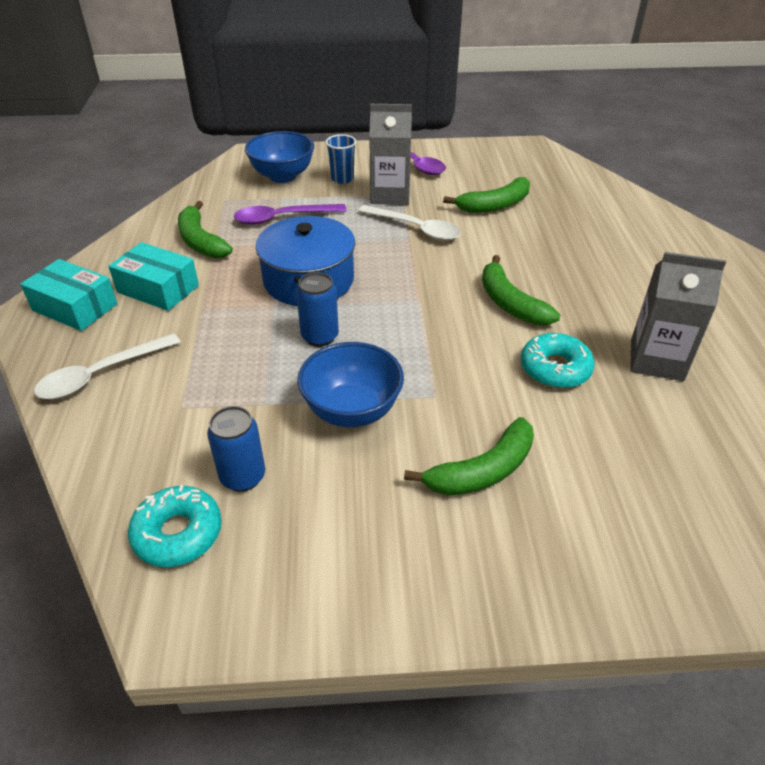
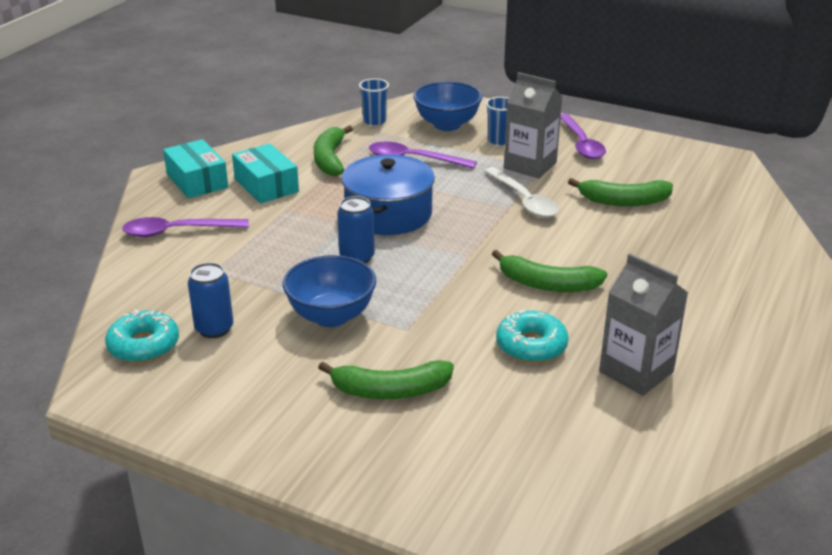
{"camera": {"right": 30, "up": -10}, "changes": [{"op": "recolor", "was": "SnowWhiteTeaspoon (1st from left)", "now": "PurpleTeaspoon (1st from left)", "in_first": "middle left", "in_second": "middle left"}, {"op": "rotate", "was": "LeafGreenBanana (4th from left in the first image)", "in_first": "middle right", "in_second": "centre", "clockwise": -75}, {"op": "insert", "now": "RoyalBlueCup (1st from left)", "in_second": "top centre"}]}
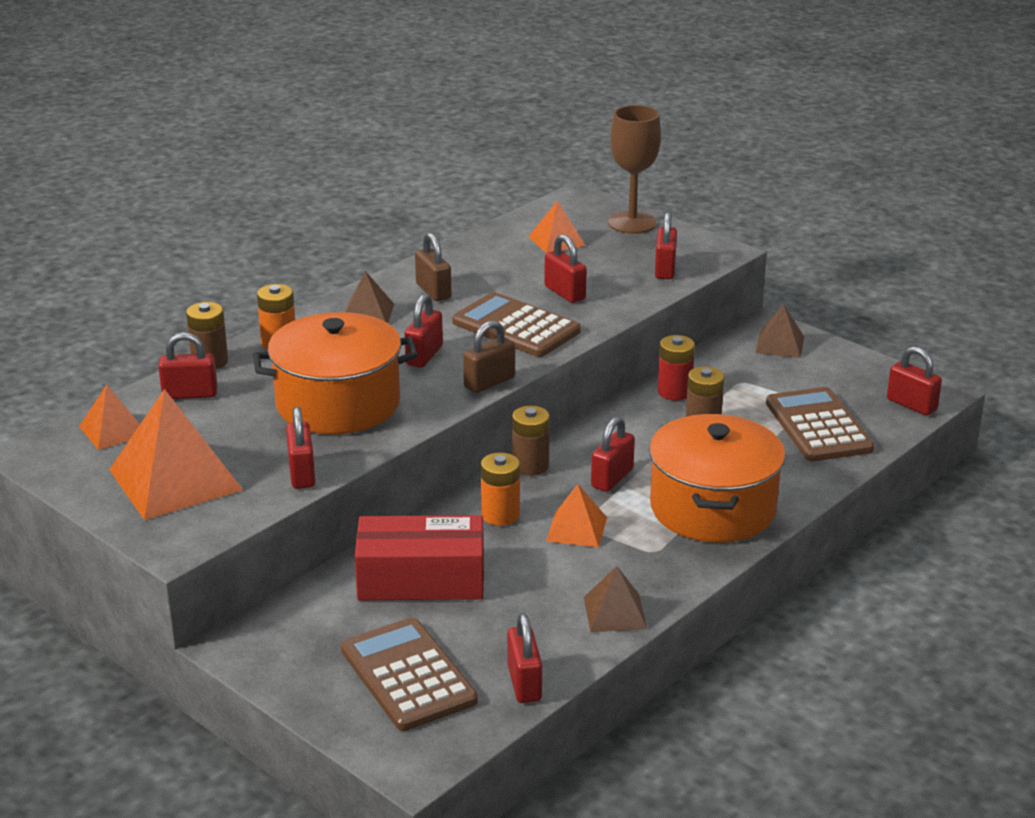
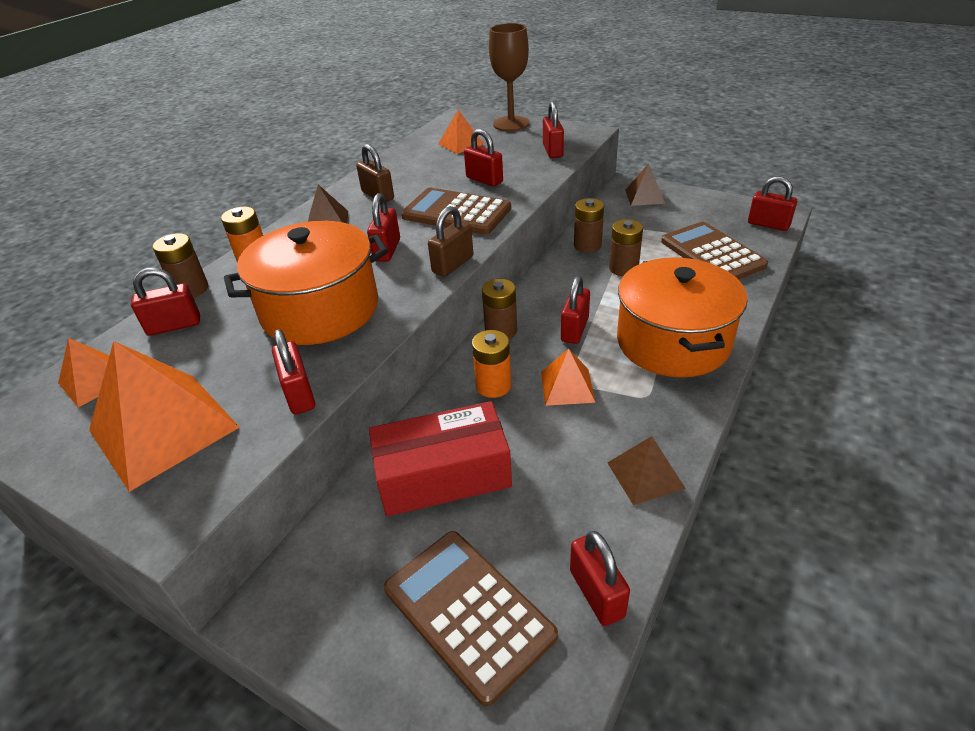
{"camera": {"right": -10, "up": 10}, "changes": [{"op": "recolor", "was": "CrimsonPowerCell", "now": "BrownPowerCell (3rd from left)", "in_first": "centre", "in_second": "top centre"}]}
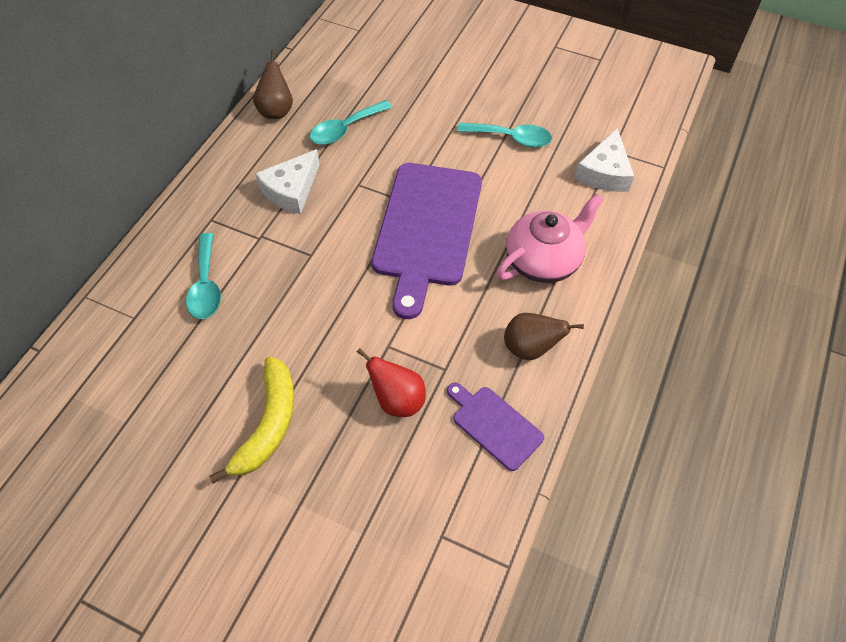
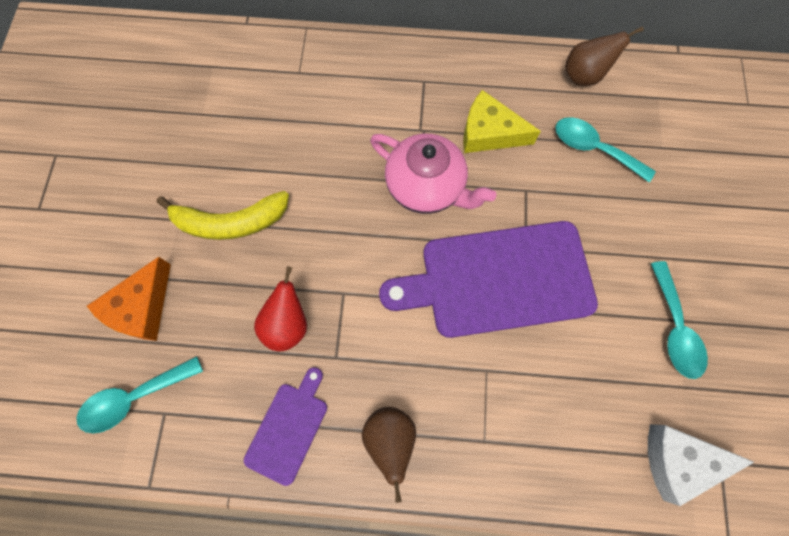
{"camera": {"right": 70, "up": 15}, "changes": [{"op": "move", "was": "TurquoiseTeaspoon (1st from left)", "in_first": "middle left", "in_second": "bottom left"}, {"op": "recolor", "was": "SnowWhiteCheese (1st from left)", "now": "BrightYellowCheese", "in_first": "top centre", "in_second": "top centre"}, {"op": "move", "was": "PinkTeaPot", "in_first": "centre", "in_second": "top centre"}, {"op": "insert", "now": "OrangeColouredCheese", "in_second": "middle left"}]}
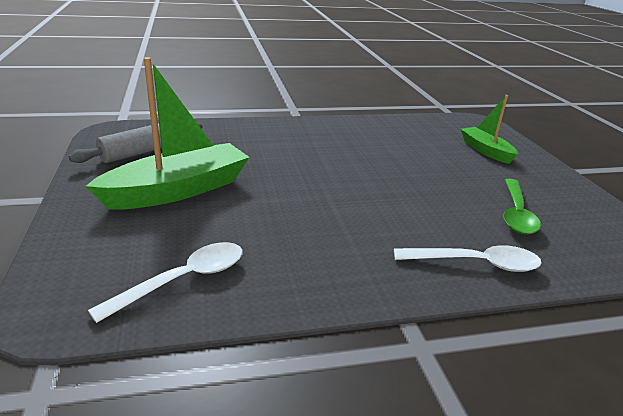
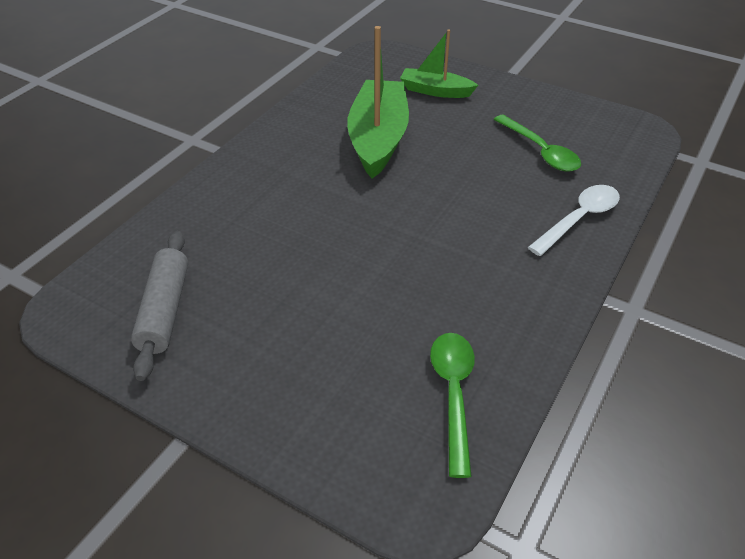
{"camera": {"right": -45, "up": 15}, "changes": [{"op": "move", "was": "LeafGreenSailboat (1st from left)", "in_first": "top left", "in_second": "top centre"}, {"op": "recolor", "was": "SnowWhiteTeaspoon (1st from left)", "now": "LeafGreenTeaspoon (1st from left)", "in_first": "bottom left", "in_second": "bottom centre"}]}
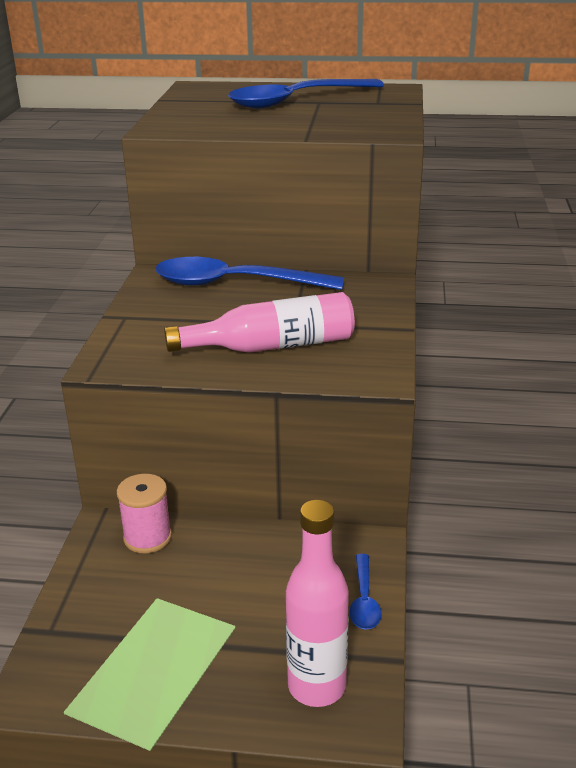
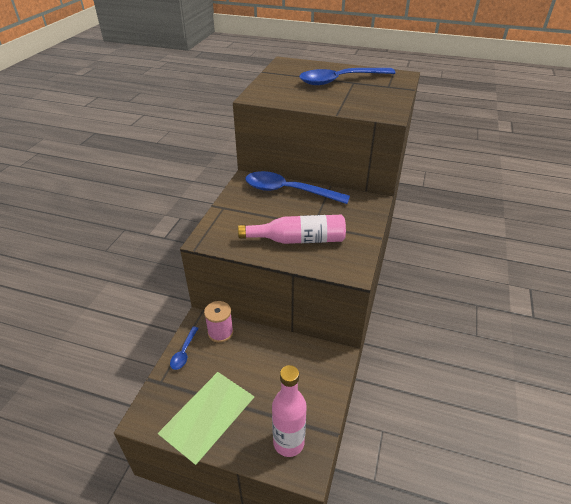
{"camera": {"right": 10, "up": 10}, "changes": [{"op": "move", "was": "RoyalBlueTeaspoon (3rd from left in the first image)", "now": "RoyalBlueTeaspoon (1st from left)", "in_first": "bottom centre", "in_second": "bottom left"}]}
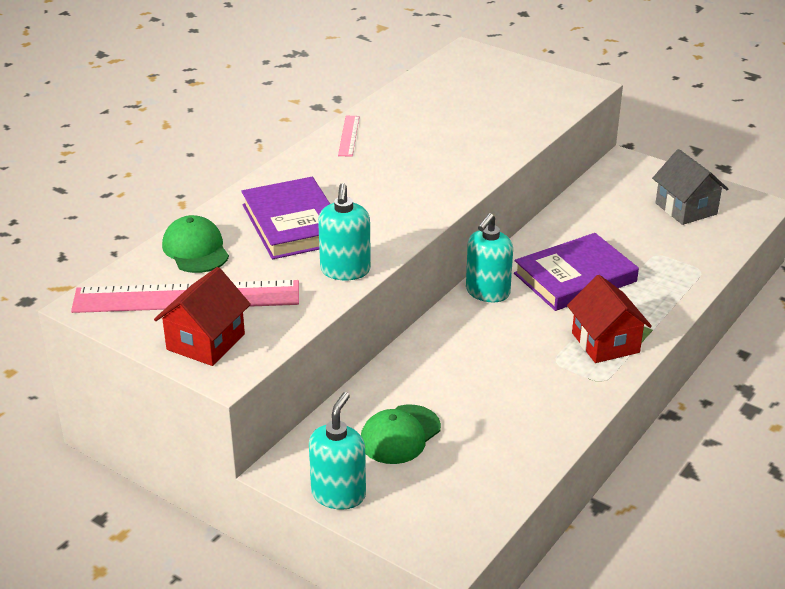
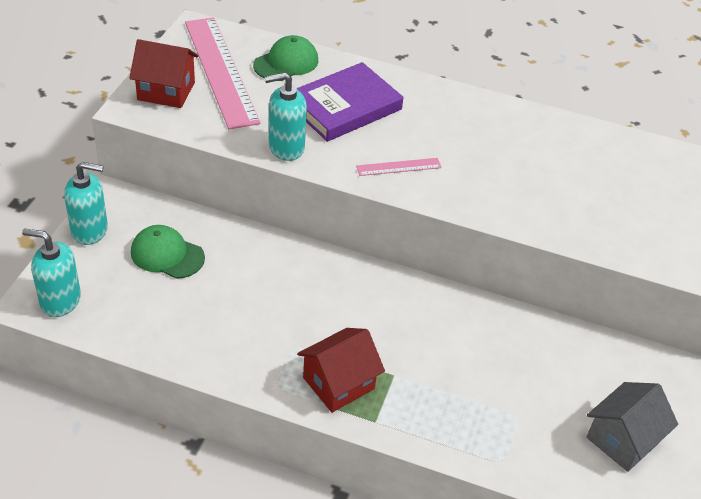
{"camera": {"right": 70, "up": 10}, "changes": [{"op": "move", "was": "PinkRuler (2nd from left)", "in_first": "top centre", "in_second": "centre"}, {"op": "move", "was": "TurquoiseSoapDispenser (3rd from left in the first image)", "now": "TurquoiseSoapDispenser (1st from left)", "in_first": "centre", "in_second": "middle left"}, {"op": "delete", "was": "PurpleHardcover (2nd from left)", "in_first": "middle right"}]}
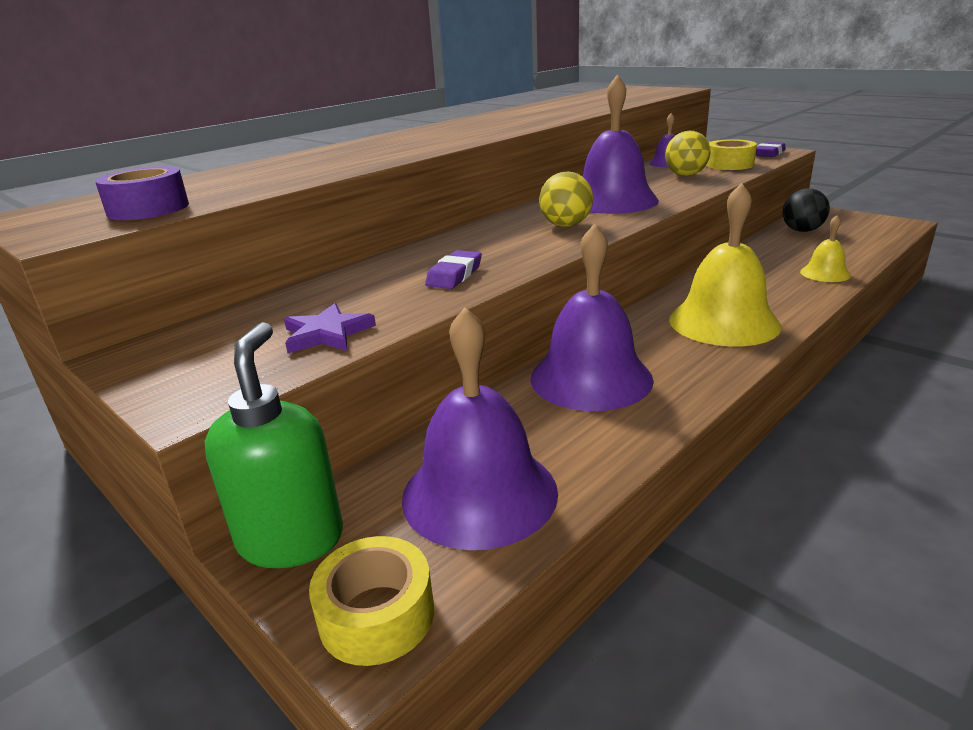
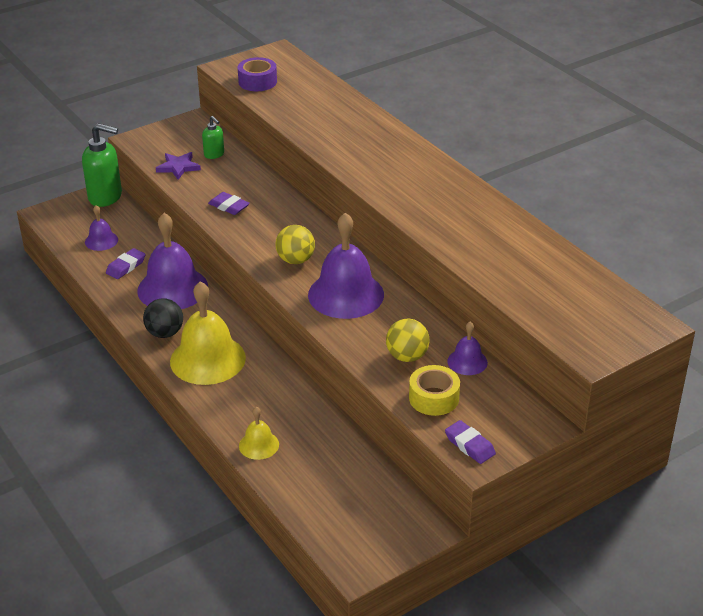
{"camera": {"right": 100, "up": 10}, "changes": [{"op": "delete", "was": "BrightYellowRollOfTape (1st from left)", "in_first": "bottom centre"}, {"op": "resize", "was": "PurpleBell (1st from left)", "in_first": "centre", "in_second": "middle left", "ratio": 0.49}, {"op": "move", "was": "JetBlackPlayBall", "in_first": "top right", "in_second": "middle left"}, {"op": "insert", "now": "PurpleEraser (1st from left)", "in_second": "middle left"}, {"op": "insert", "now": "LeafGreenSoapDispenser (2nd from left)", "in_second": "top left"}]}
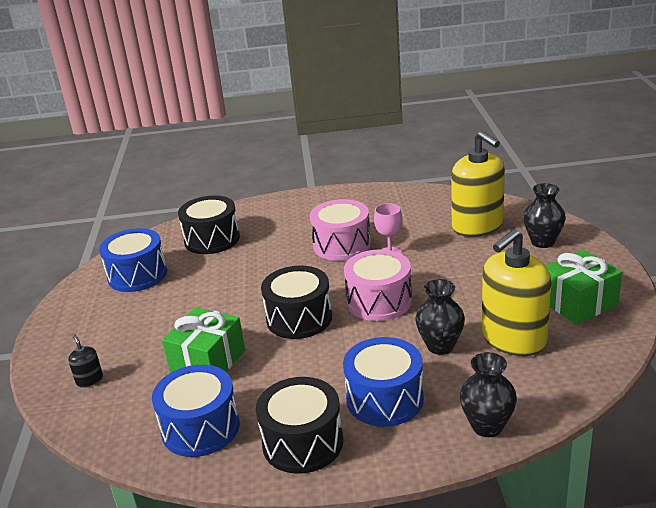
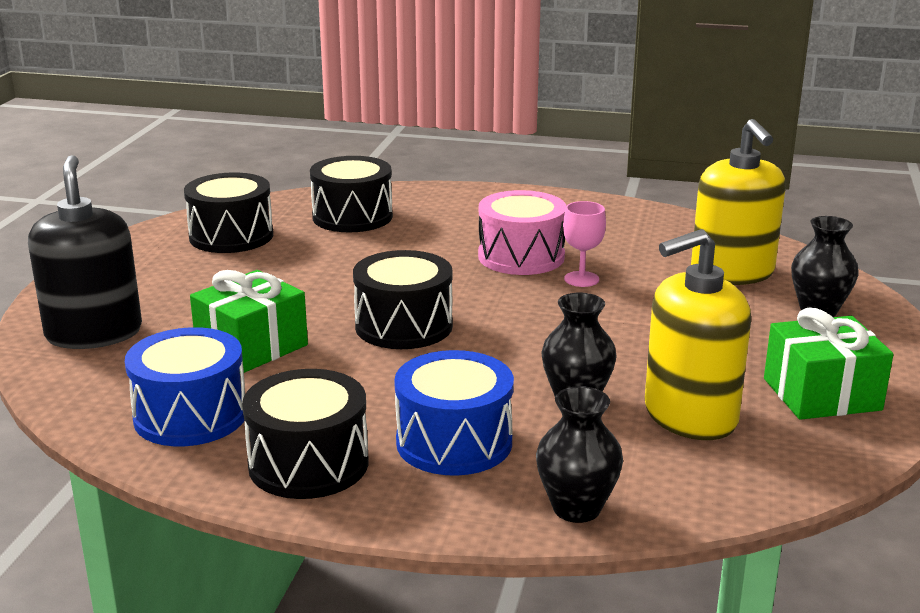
{"camera": {"right": 15, "up": -5}, "changes": [{"op": "resize", "was": "JetBlackSoapDispenser", "in_first": "bottom left", "in_second": "middle left", "ratio": 2.48}, {"op": "recolor", "was": "RoyalBlueToyDrum (1st from left)", "now": "JetBlackToyDrum (1st from left)", "in_first": "middle left", "in_second": "middle left"}, {"op": "delete", "was": "PinkToyDrum (2nd from left)", "in_first": "centre"}]}
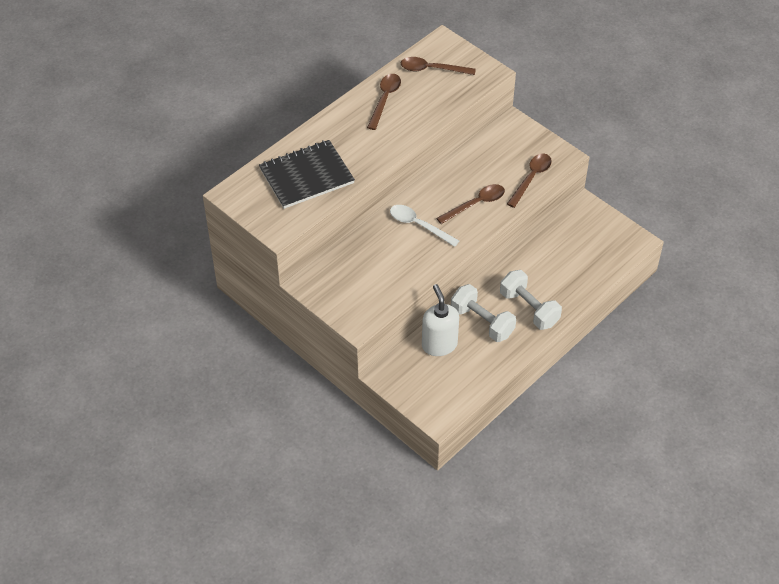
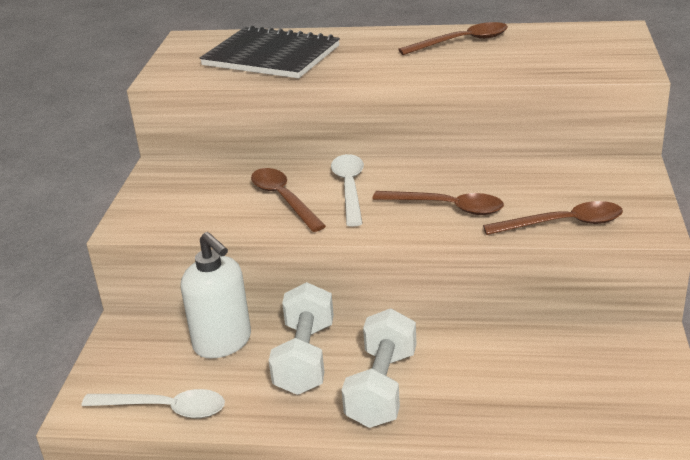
{"camera": {"right": 55, "up": -20}, "changes": [{"op": "move", "was": "BrownTeaspoon (2nd from left in the first image)", "now": "BrownTeaspoon (1st from left)", "in_first": "top centre", "in_second": "centre"}, {"op": "rotate", "was": "SnowWhiteSoapDispenser", "in_first": "centre", "in_second": "middle left", "clockwise": 105}, {"op": "insert", "now": "SnowWhiteTeaspoon (1st from left)", "in_second": "bottom left"}]}
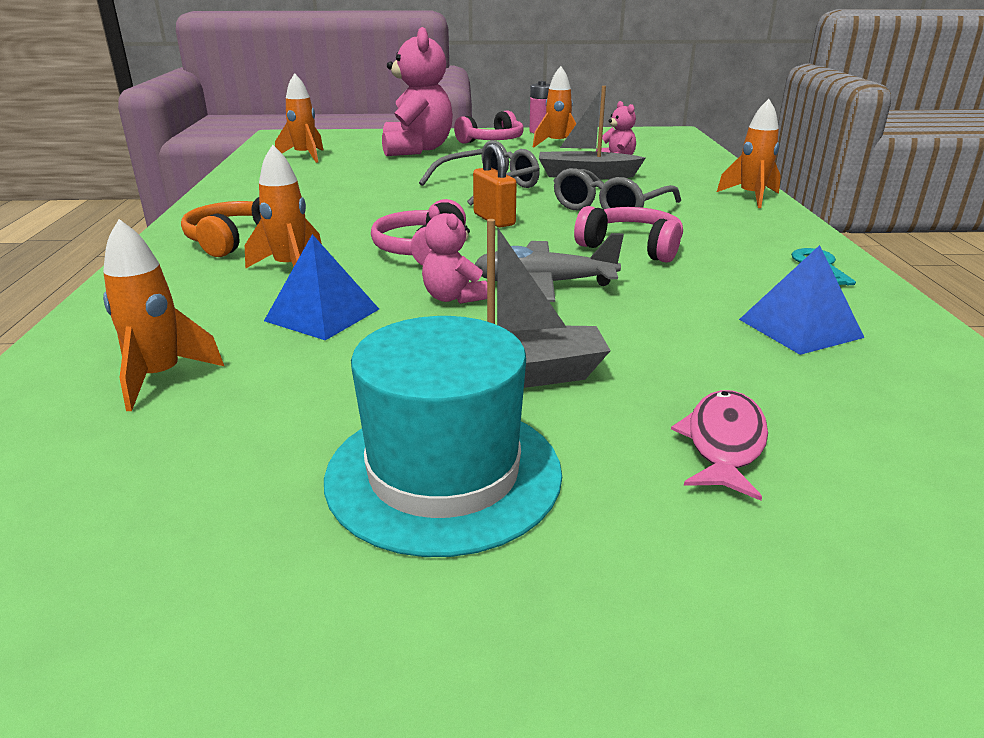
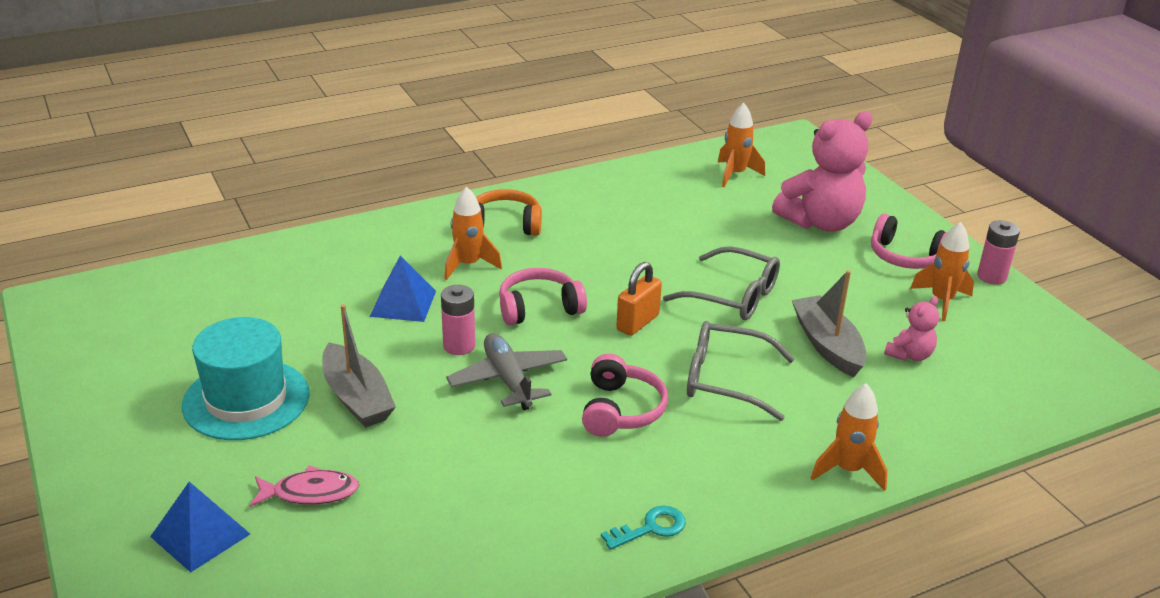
{"camera": {"right": 65, "up": 5}, "changes": [{"op": "delete", "was": "OrangeColouredToyRocket (1st from left)", "in_first": "middle left"}, {"op": "replace", "was": "PinkTeddyBear (2nd from left)", "now": "PinkPowerCell (1st from left)", "in_first": "centre", "in_second": "centre"}, {"op": "move", "was": "RoyalBlueSolidPyramid (2nd from left in the first image)", "now": "RoyalBlueSolidPyramid (1st from left)", "in_first": "middle right", "in_second": "bottom left"}]}
